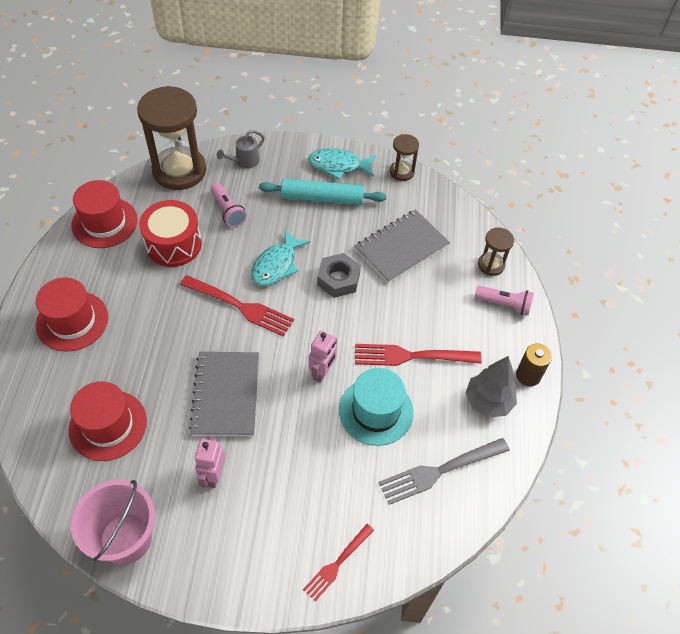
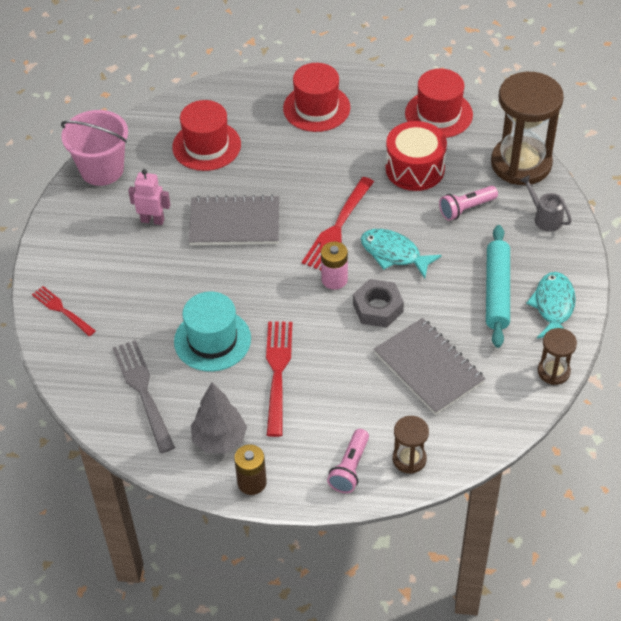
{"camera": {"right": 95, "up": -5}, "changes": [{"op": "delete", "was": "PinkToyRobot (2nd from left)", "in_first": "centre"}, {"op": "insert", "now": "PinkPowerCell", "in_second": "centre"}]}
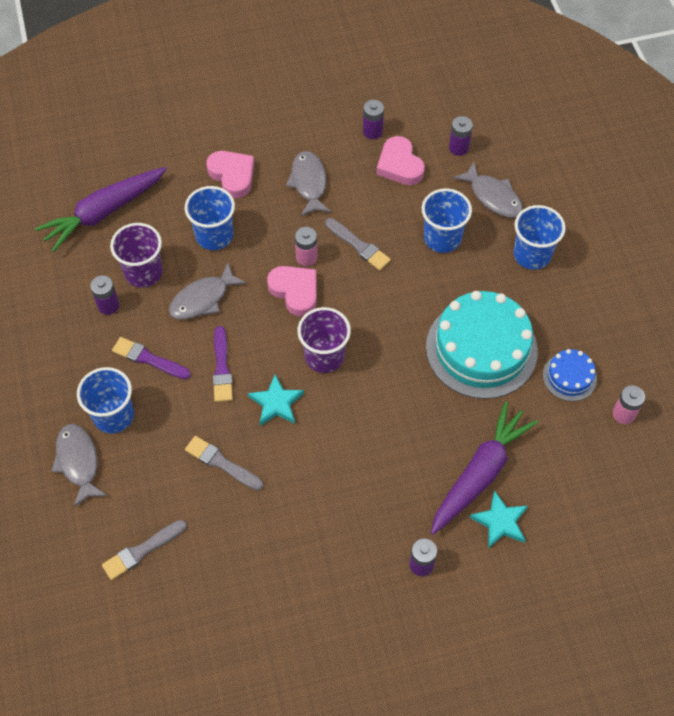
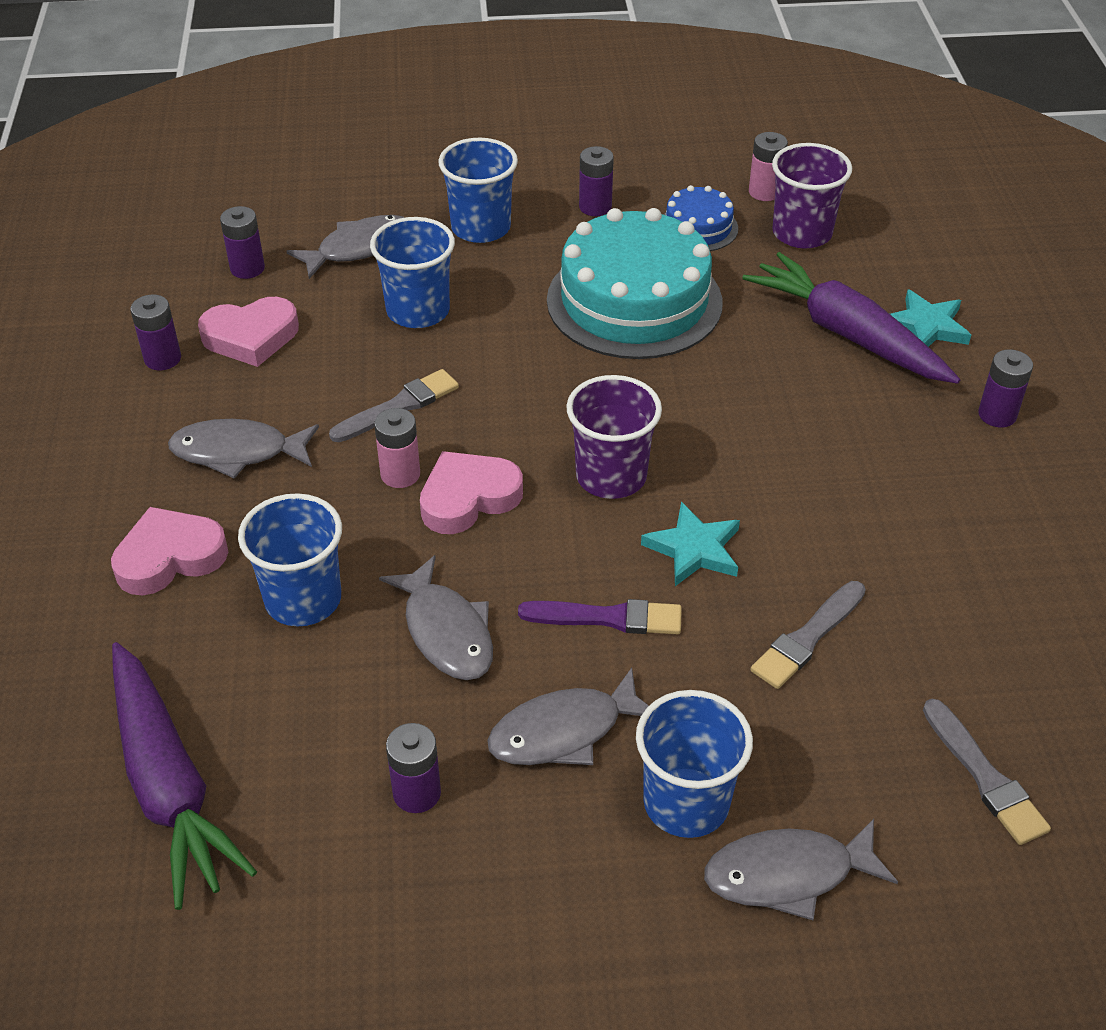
{"camera": {"right": -80, "up": -15}, "changes": [{"op": "move", "was": "PurpleCup (1st from left in the first image)", "now": "PurpleCup (2nd from left)", "in_first": "middle left", "in_second": "top right"}, {"op": "replace", "was": "PurpleBrush (1st from left)", "now": "GreyFishFigure (4th from left)", "in_first": "middle left", "in_second": "bottom centre"}, {"op": "insert", "now": "PurplePowerCell (4th from left)", "in_second": "top centre"}]}
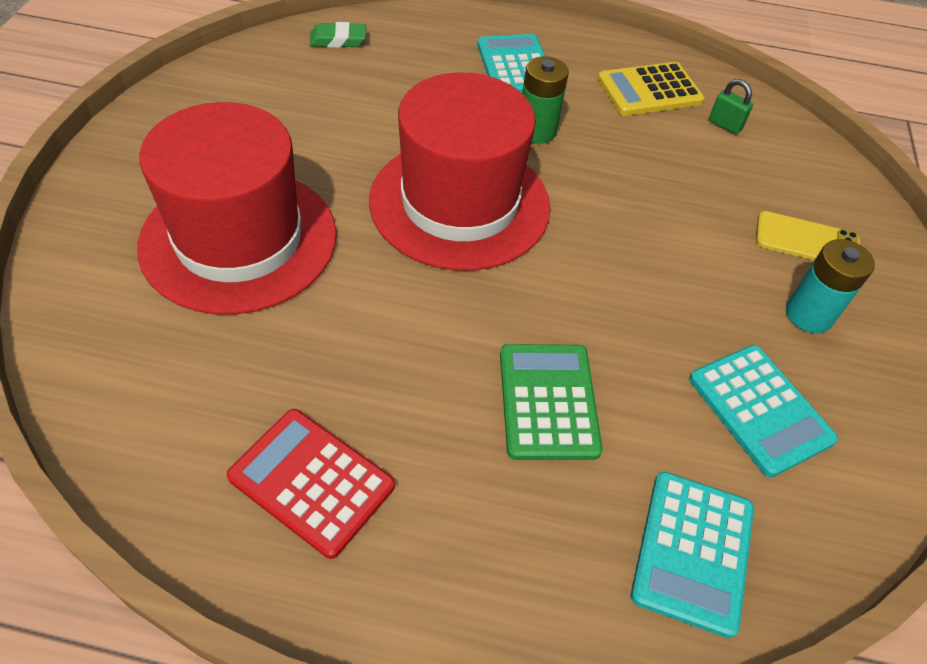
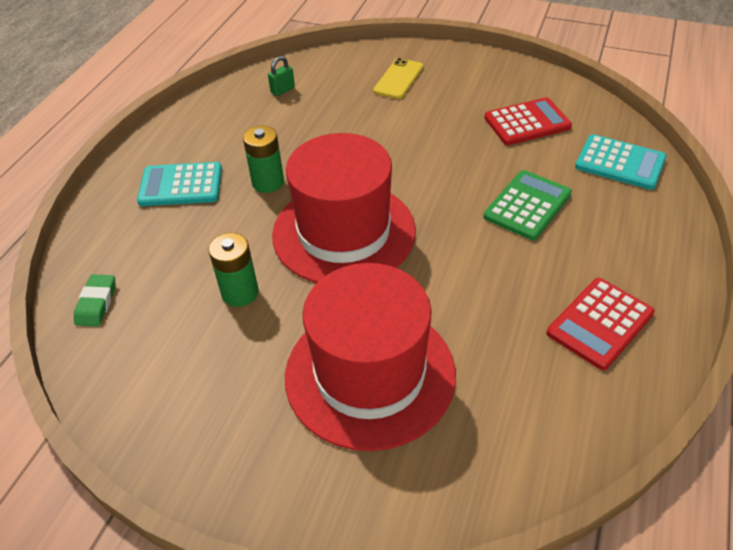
{"camera": {"right": -75, "up": -5}, "changes": [{"op": "rotate", "was": "LeafGreenPocketCalculator", "in_first": "centre", "in_second": "middle right", "clockwise": 120}, {"op": "delete", "was": "BrightYellowPocketCalculator", "in_first": "top right"}, {"op": "recolor", "was": "TurquoisePocketCalculator (3rd from left)", "now": "CrimsonPocketCalculator (1st from left)", "in_first": "middle right", "in_second": "top right"}, {"op": "delete", "was": "TurquoisePowerCell", "in_first": "middle right"}, {"op": "insert", "now": "LeafGreenPowerCell (1st from left)", "in_second": "middle left"}]}
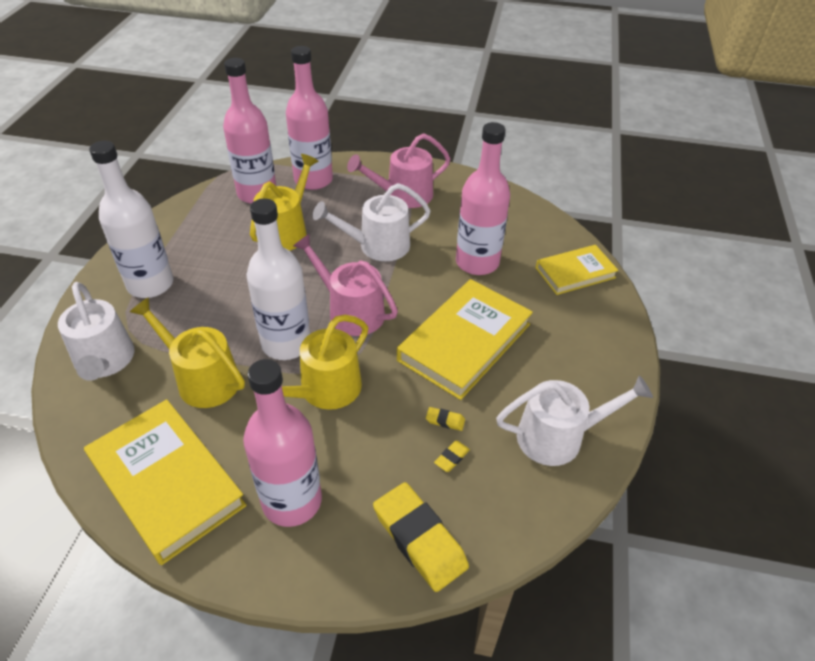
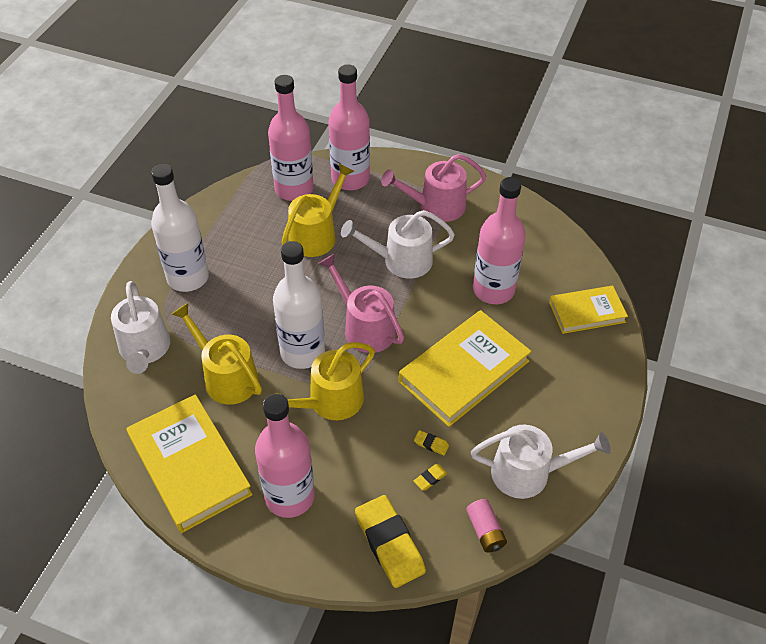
{"camera": {"right": 10, "up": 5}, "changes": [{"op": "insert", "now": "PinkPowerCell", "in_second": "bottom centre"}]}
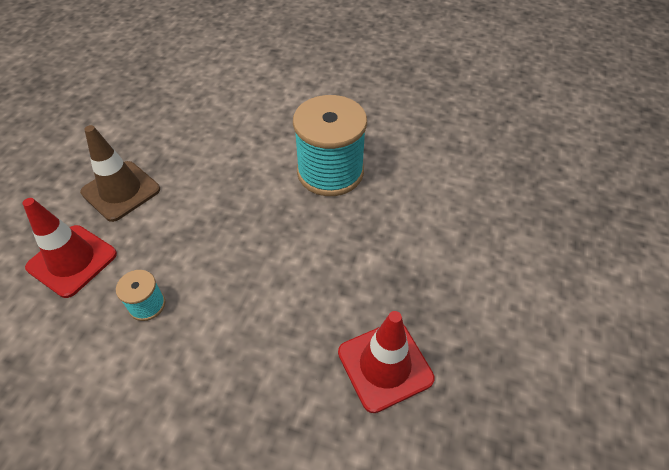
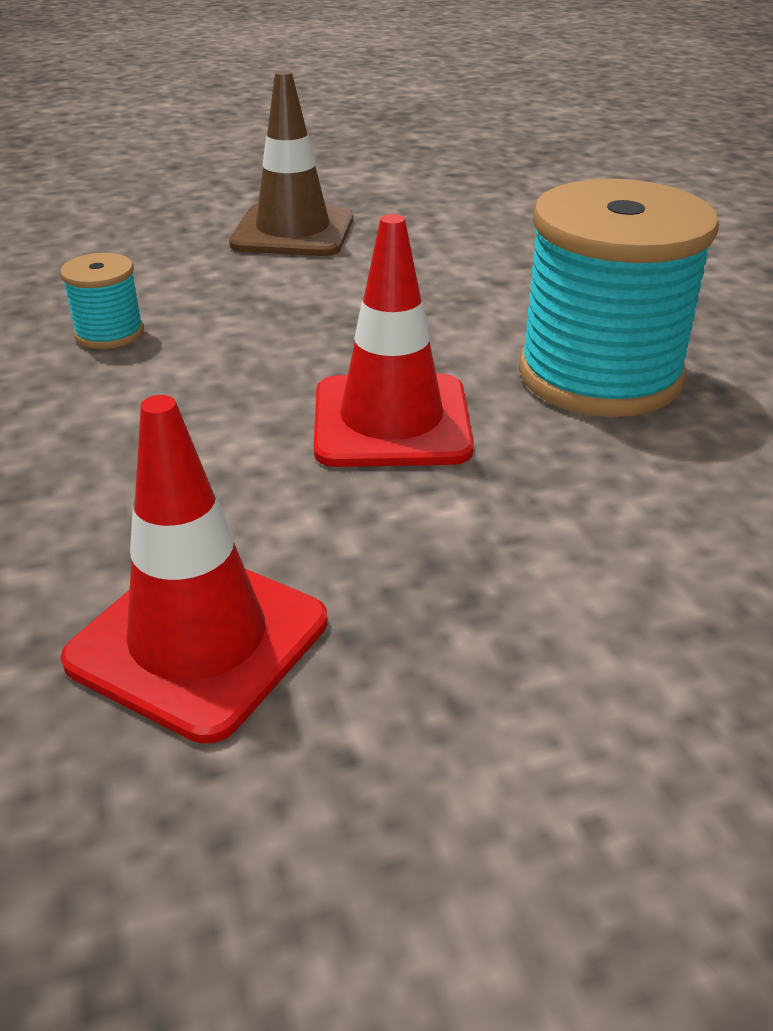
{"camera": {"right": 55, "up": -15}, "changes": [{"op": "move", "was": "CrimsonRoadCone (1st from left in the first image)", "now": "CrimsonRoadCone (2nd from left)", "in_first": "middle left", "in_second": "top centre"}]}
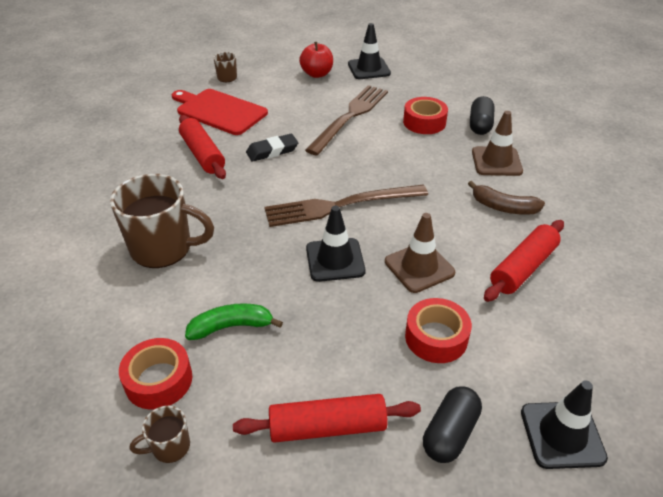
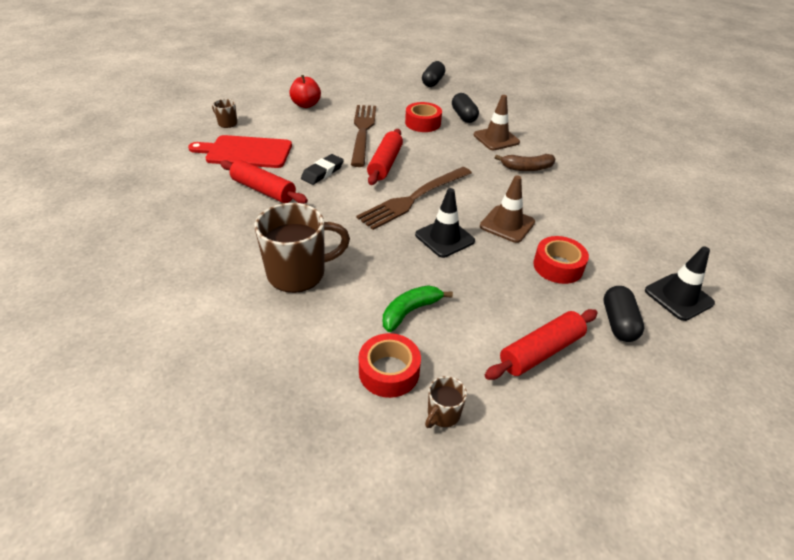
{"camera": {"right": -30, "up": 0}, "changes": [{"op": "delete", "was": "JetBlackRoadCone (2nd from left)", "in_first": "top centre"}, {"op": "move", "was": "CrimsonRollingPin (3rd from left in the first image)", "now": "CrimsonRollingPin (2nd from left)", "in_first": "middle right", "in_second": "top centre"}, {"op": "insert", "now": "JetBlackCapsule (1st from left)", "in_second": "top centre"}]}
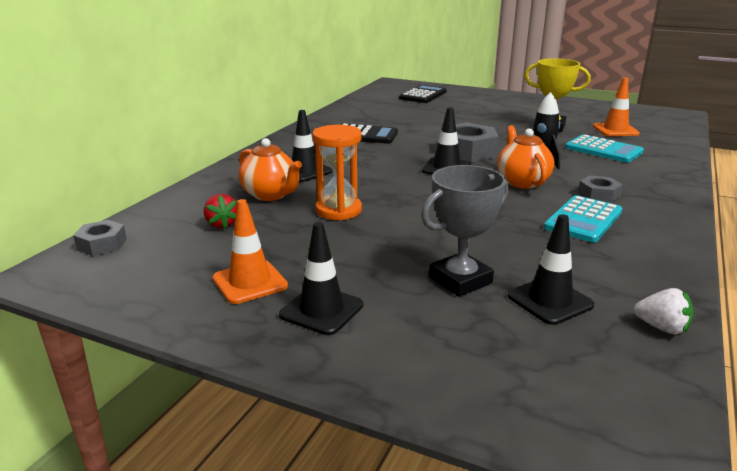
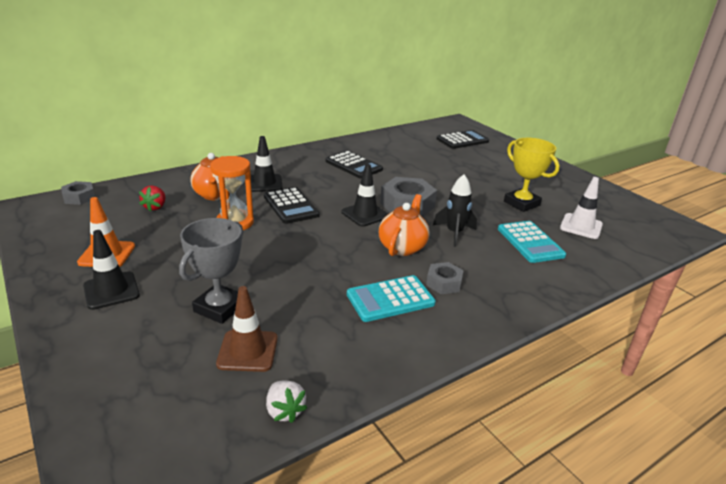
{"camera": {"right": 30, "up": 5}, "changes": [{"op": "rotate", "was": "GreyTrophy", "in_first": "centre", "in_second": "middle left", "clockwise": -60}, {"op": "recolor", "was": "JetBlackRoadCone (4th from left)", "now": "BrownRoadCone", "in_first": "middle right", "in_second": "bottom centre"}, {"op": "recolor", "was": "OrangeColouredRoadCone (2nd from left)", "now": "SnowWhiteRoadCone", "in_first": "top right", "in_second": "middle right"}, {"op": "insert", "now": "JetBlackPocketCalculator (1st from left)", "in_second": "centre"}]}
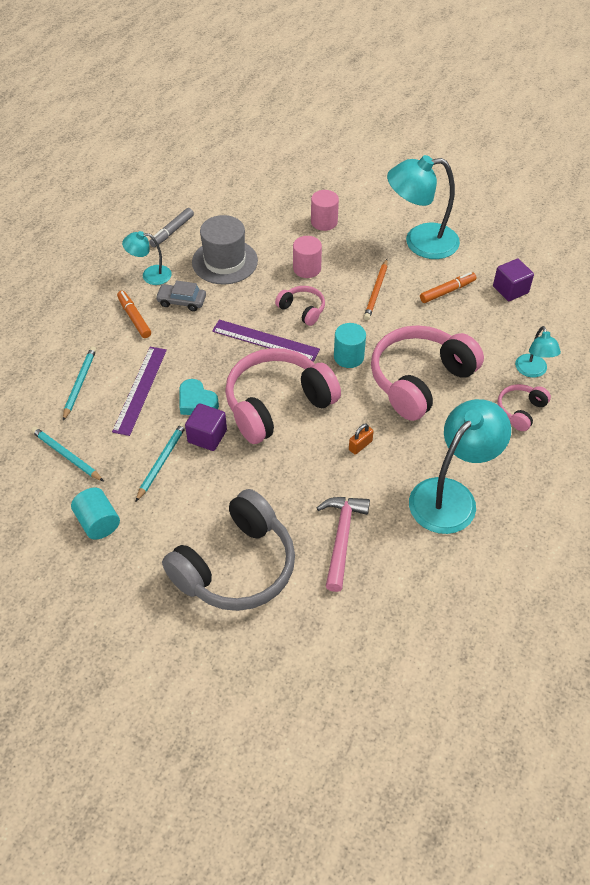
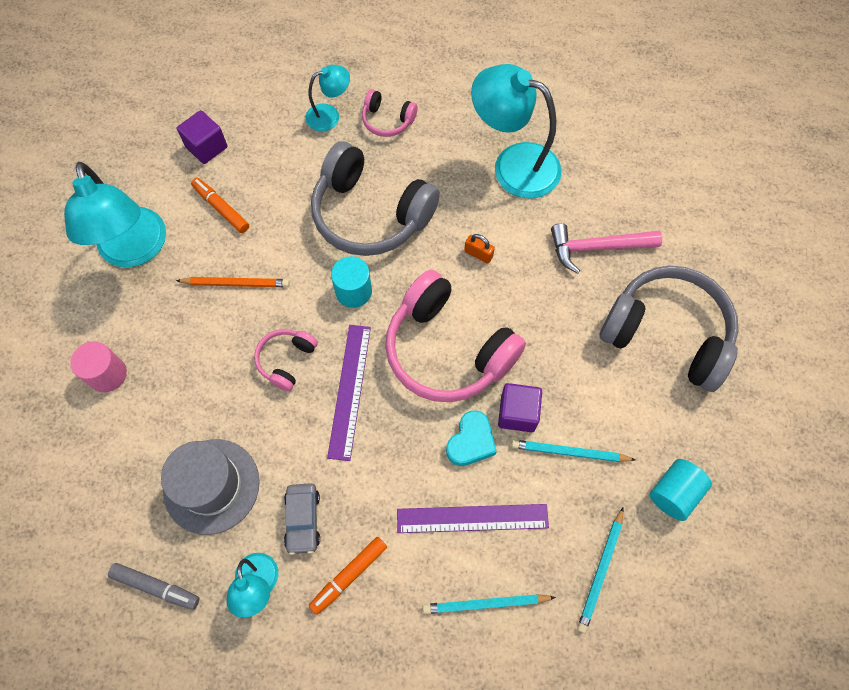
{"camera": {"right": -105, "up": 15}, "changes": [{"op": "delete", "was": "PinkSolidCylinder (1st from left)", "in_first": "top centre"}, {"op": "recolor", "was": "PinkHeadset (3rd from left)", "now": "GreyHeadset (1st from left)", "in_first": "middle right", "in_second": "top centre"}]}
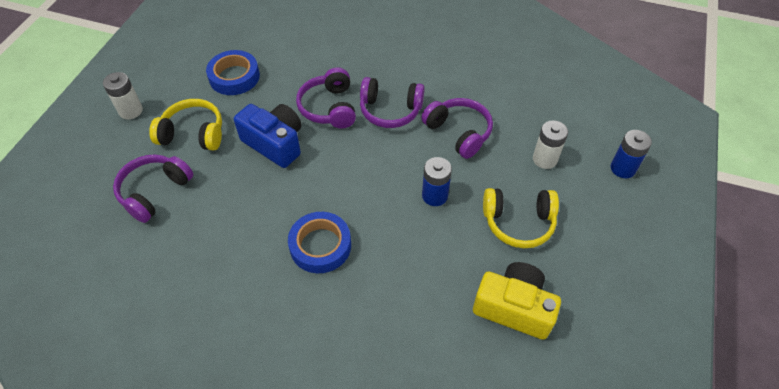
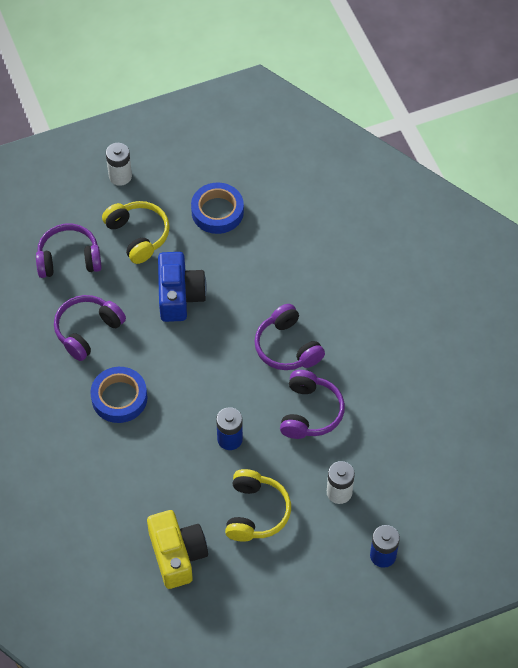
{"camera": {"right": 50, "up": 5}, "changes": [{"op": "move", "was": "PurpleHeadset (2nd from left)", "in_first": "top centre", "in_second": "middle left"}, {"op": "rotate", "was": "BrightYellowHeadset (2nd from left)", "in_first": "middle right", "in_second": "bottom centre", "clockwise": -135}]}
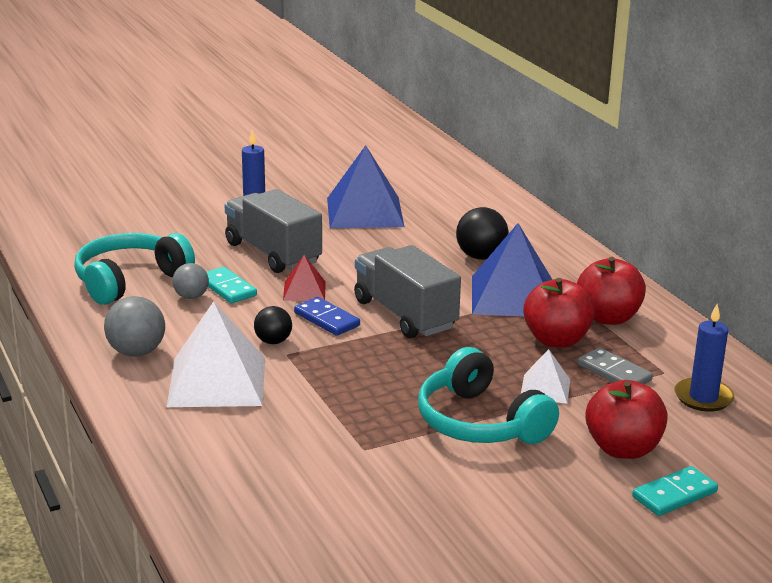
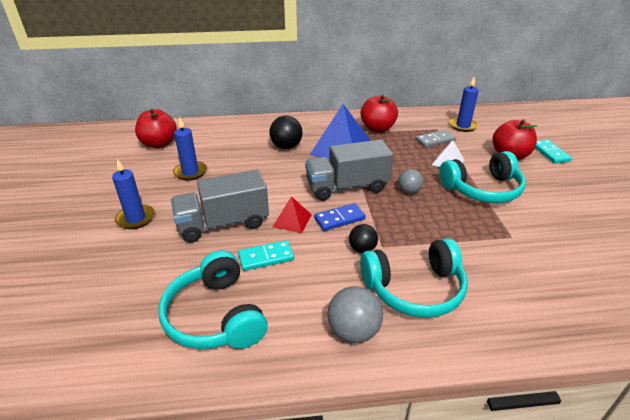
{"camera": {"right": -70, "up": 10}, "changes": [{"op": "replace", "was": "SnowWhiteSolidPyramid (1st from left)", "now": "TurquoiseHeadset (2nd from left)", "in_first": "middle left", "in_second": "centre"}, {"op": "move", "was": "GreyPlayBall (2nd from left)", "in_first": "middle left", "in_second": "centre"}, {"op": "replace", "was": "RoyalBlueSolidPyramid (1st from left)", "now": "RoyalBlueWaxCandle (2nd from left)", "in_first": "top centre", "in_second": "middle left"}, {"op": "move", "was": "CrimsonToyApple (1st from left)", "in_first": "middle right", "in_second": "top left"}]}
